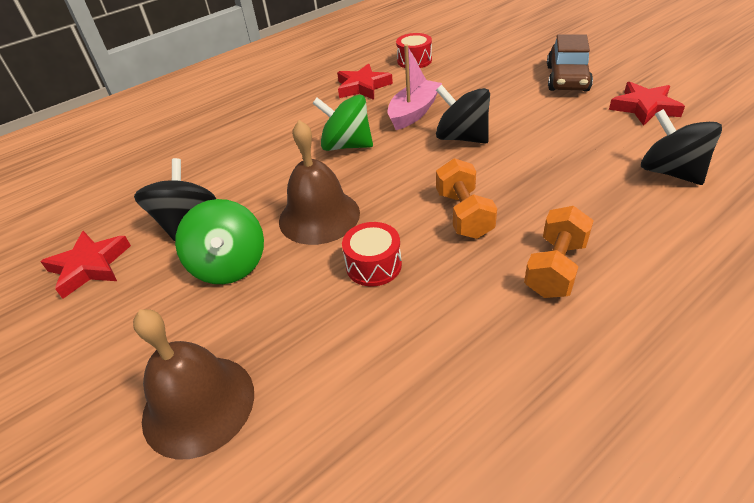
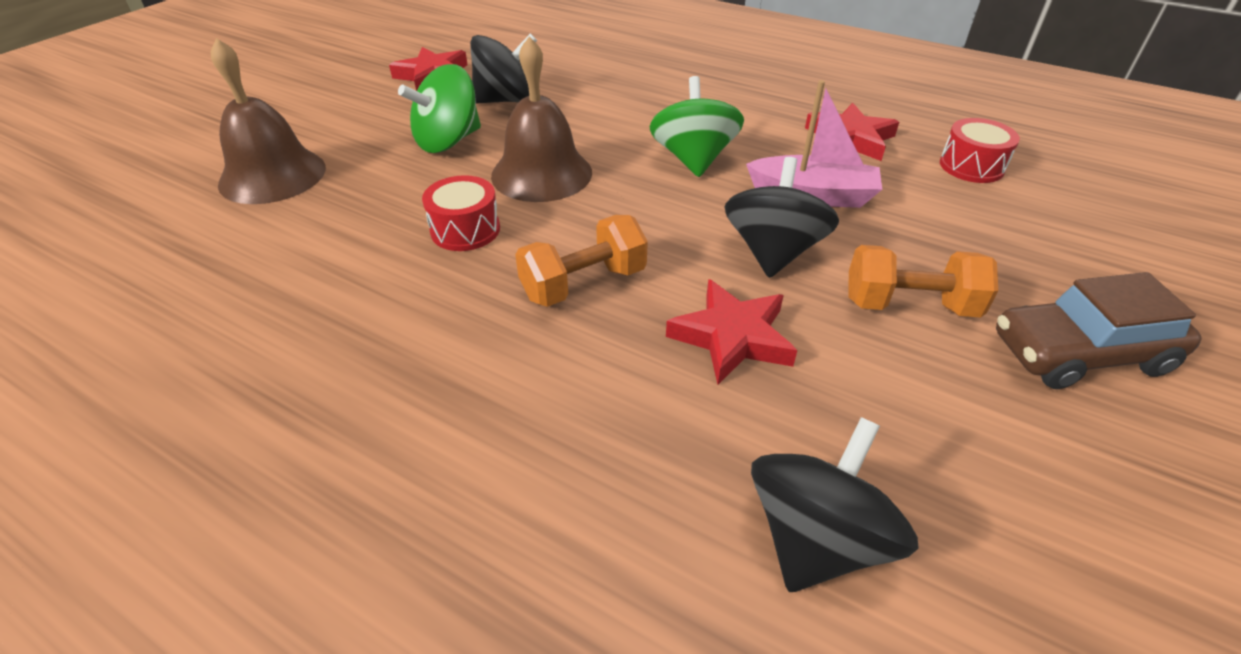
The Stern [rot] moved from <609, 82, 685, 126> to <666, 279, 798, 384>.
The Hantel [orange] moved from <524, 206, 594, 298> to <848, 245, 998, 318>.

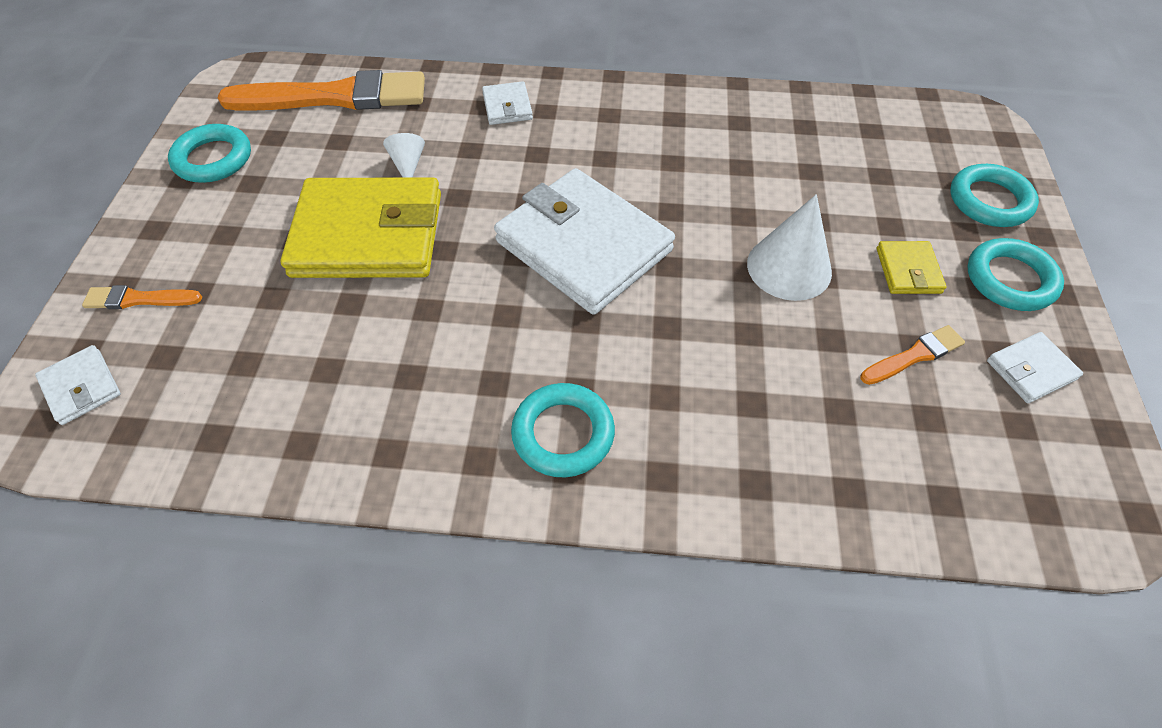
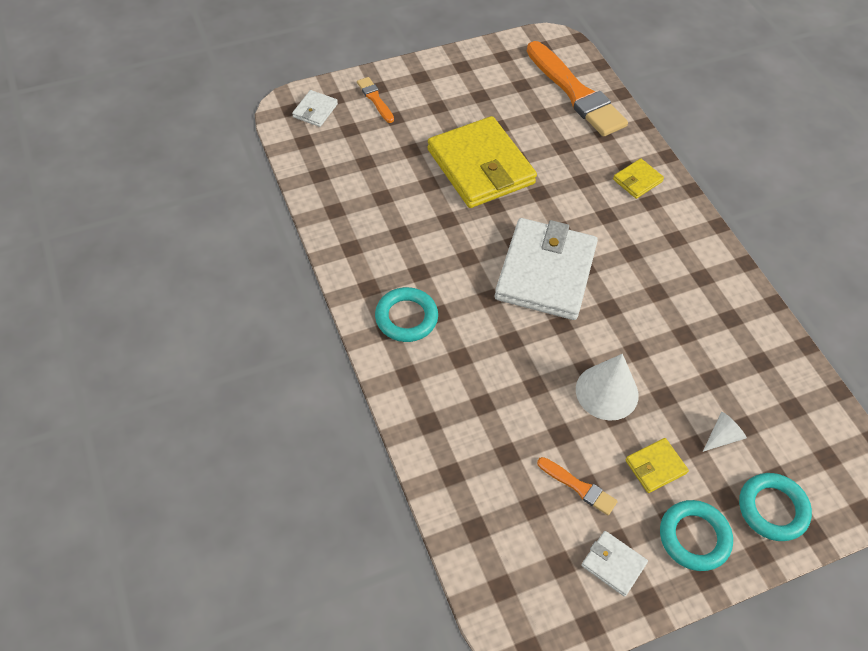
The Geldbörse [weiß] at <482, 81, 533, 125> became the Geldbörse [gelb] at <613, 158, 664, 199>.
The Ring [türkis] at <168, 124, 251, 183> disappeared.
The Kegel [weiß] moved from <383, 133, 425, 178> to <703, 412, 747, 452>.

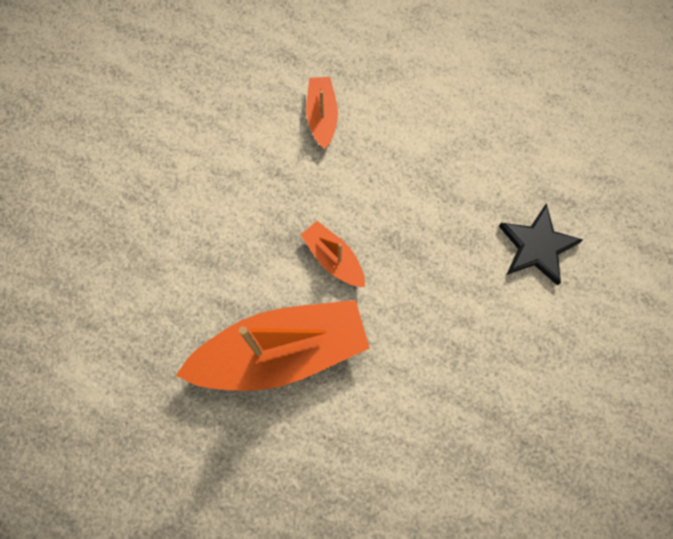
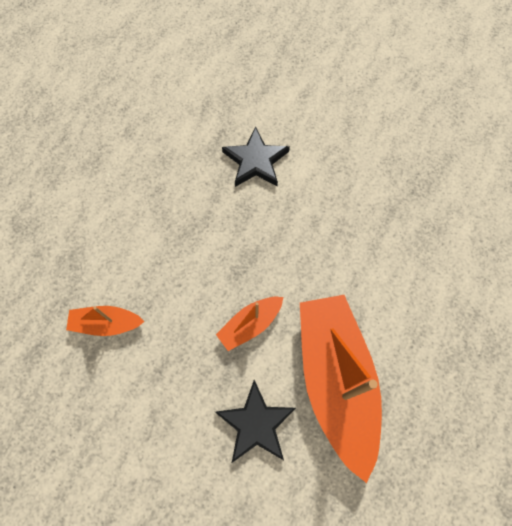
The Stern [schwarz] at <215, 380, 296, 463> appeared.

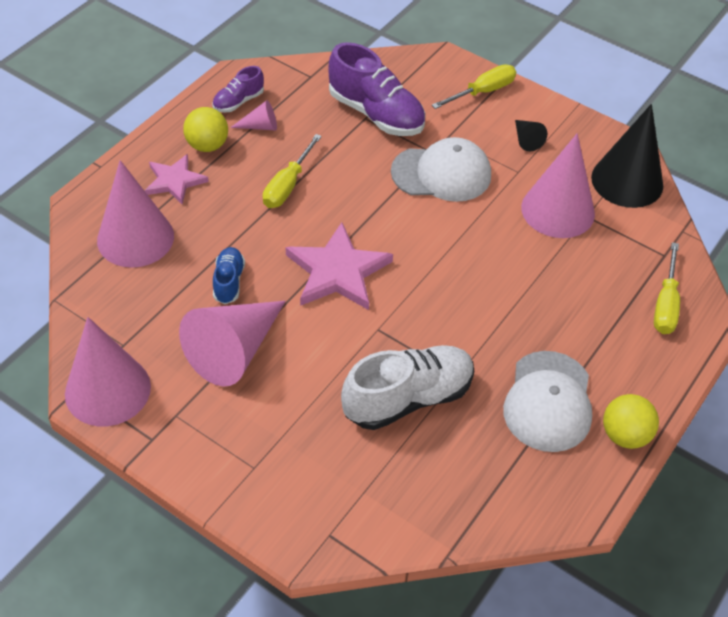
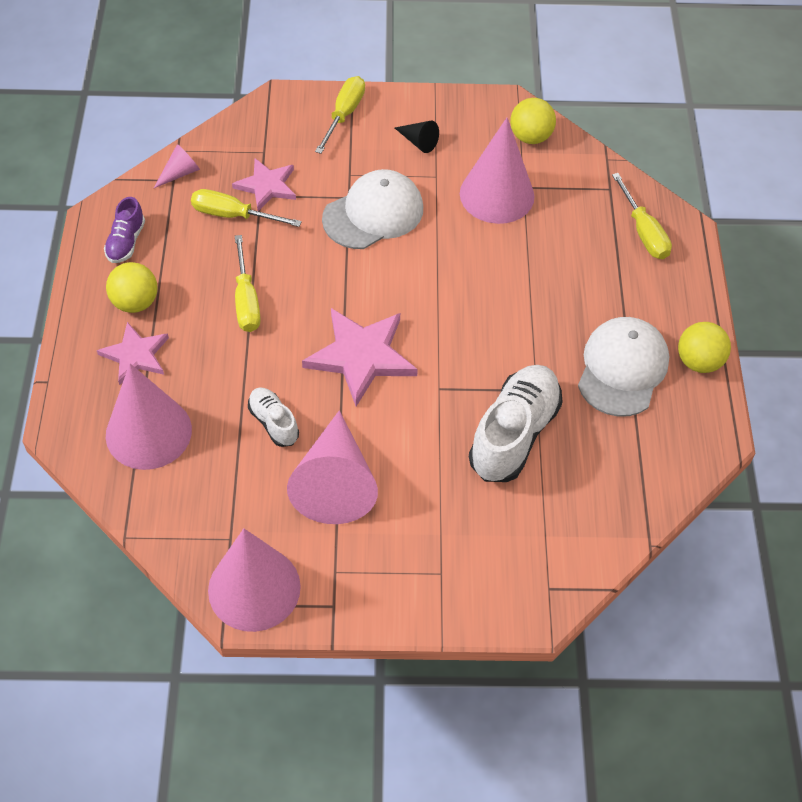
The Schuh [lila] at <328, 42, 425, 136> was replaced by the Stern [rosa] at <232, 158, 296, 211>.
The Kegel [rosa] moved from <230, 100, 277, 130> to <154, 144, 200, 188>.
The Kegel [schwarz] at <591, 104, 663, 208> was replaced by the Ball [gelb] at <510, 98, 556, 144>.
The Schuh [blau] at <213, 247, 245, 304> became the Schuh [weiß] at <248, 387, 299, 447>.
The Kappe [weiß] at <503, 351, 592, 452> turned 135 degrees counterclockwise.
The Schraubenzieher [gelb] at <191, 189, 302, 227> appeared.

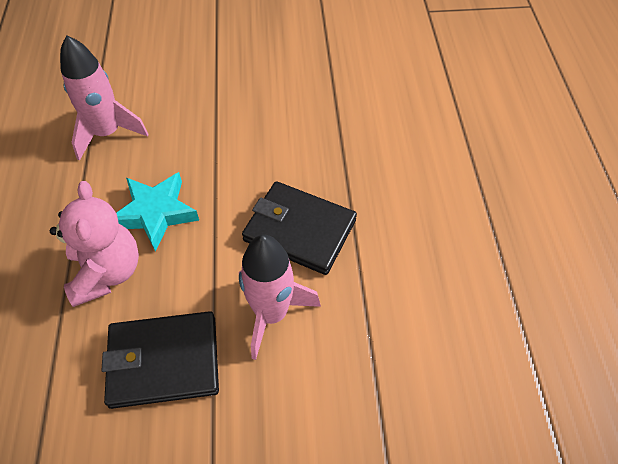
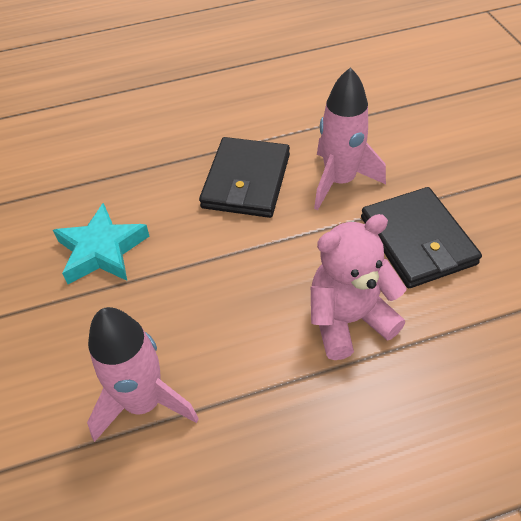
The Stern [türkis] moved from <116, 172, 199, 252> to <53, 203, 150, 284>.

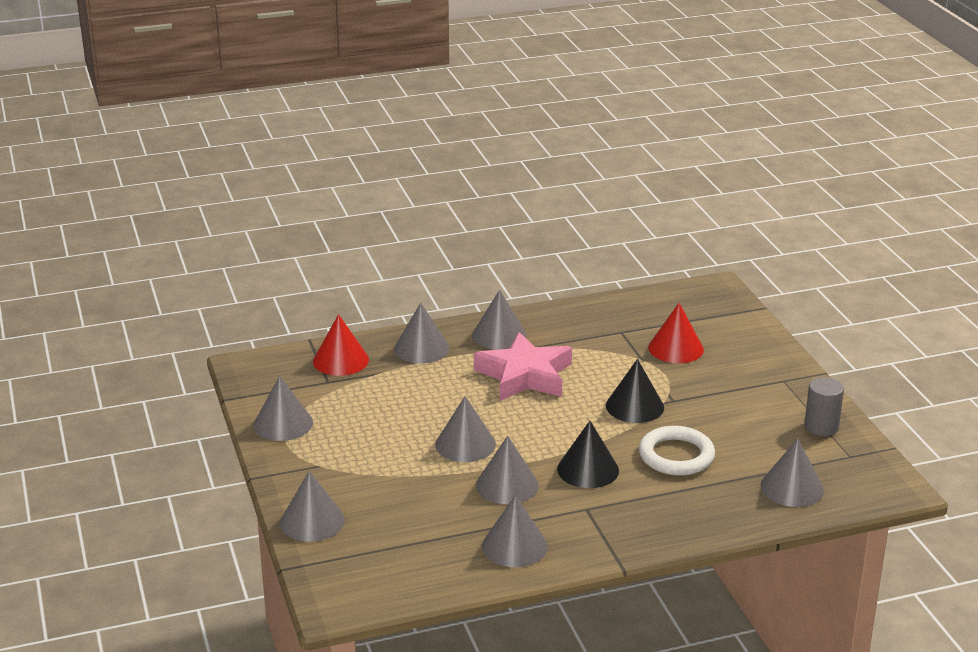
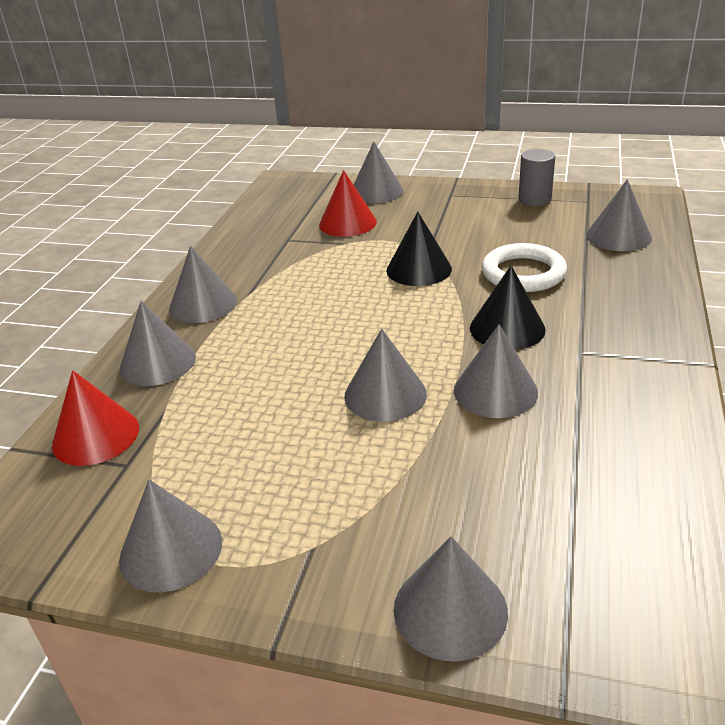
The Stern [rosa] at <474, 332, 572, 401> disappeared.
The Kegel [grau] moved from <482, 495, 548, 567> to <354, 142, 404, 203>.

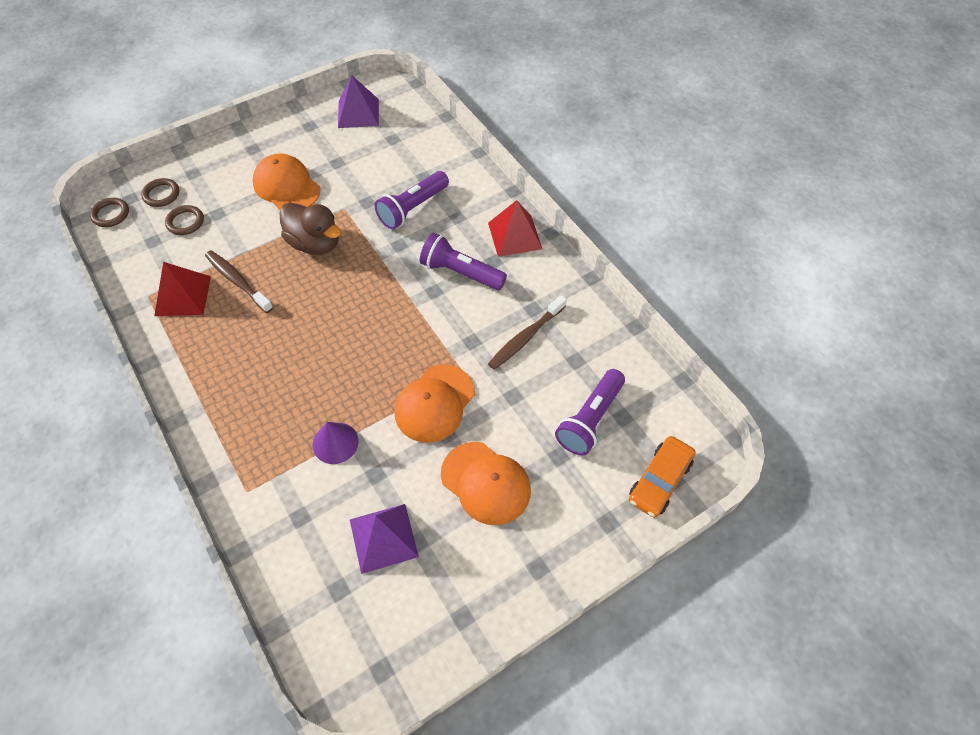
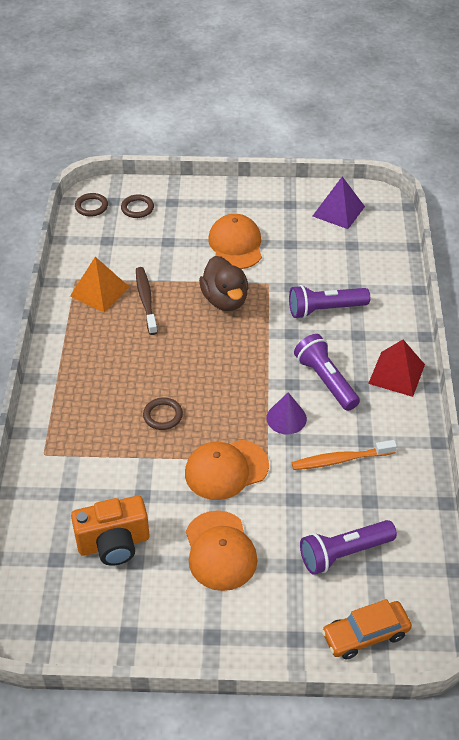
The Ring [braun] moved from <165, 205, 204, 235> to <143, 398, 183, 430>.
The Pyramide [rot] at <154, 262, 211, 316> became the Pyramide [orange] at <70, 257, 129, 312>.
The Zahnbürste [braun] at <488, 295, 567, 370> became the Zahnbürste [orange] at <292, 440, 397, 470>.
The Kegel [lila] moved from <312, 422, 359, 464> to <266, 392, 307, 434>.
The Pyramide [lila] at <350, 504, 419, 574> was replaced by the Kamera [orange] at <71, 496, 149, 566>.

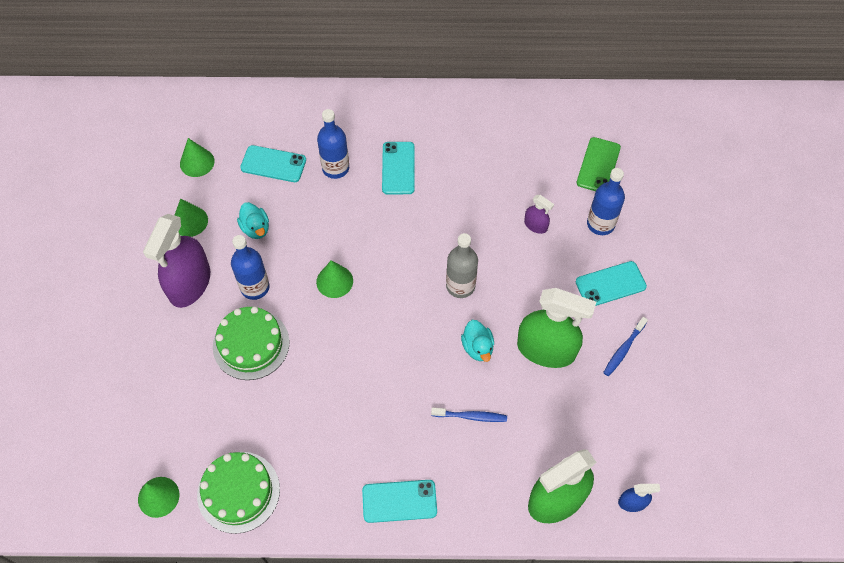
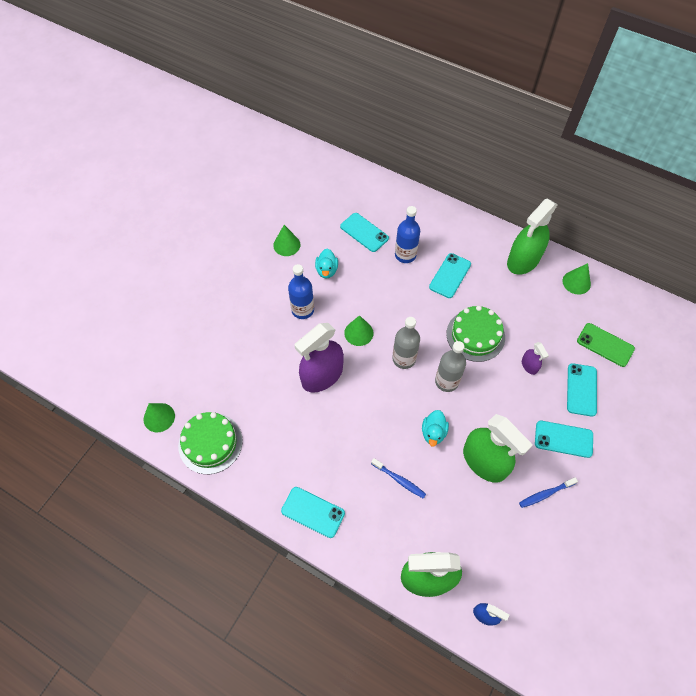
The Handy [grün] at <577, 137, 621, 191> turned 75 degrees clockwise.
The Kegel [grün] moved from <180, 138, 215, 177> to <563, 263, 591, 295>.
The Flasche [blau] at <587, 168, 625, 235> was replaced by the Handy [türkis] at <567, 363, 597, 417>.
The Sprühflasche [lila] moved from <143, 214, 210, 308> to <295, 323, 344, 393>.
The Kuchen [grün] moved from <213, 307, 289, 380> to <446, 305, 505, 362>.
The Sprühflasche [grün] at <507, 199, 558, 275> appeared.
The Flasche [grau] at <392, 317, 420, 369> appeared.

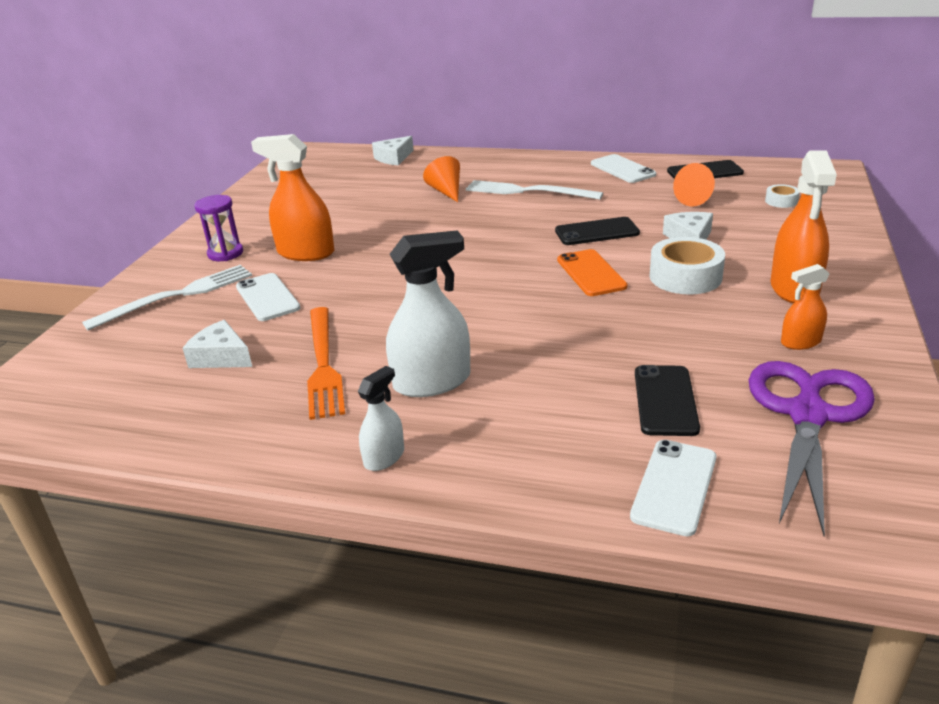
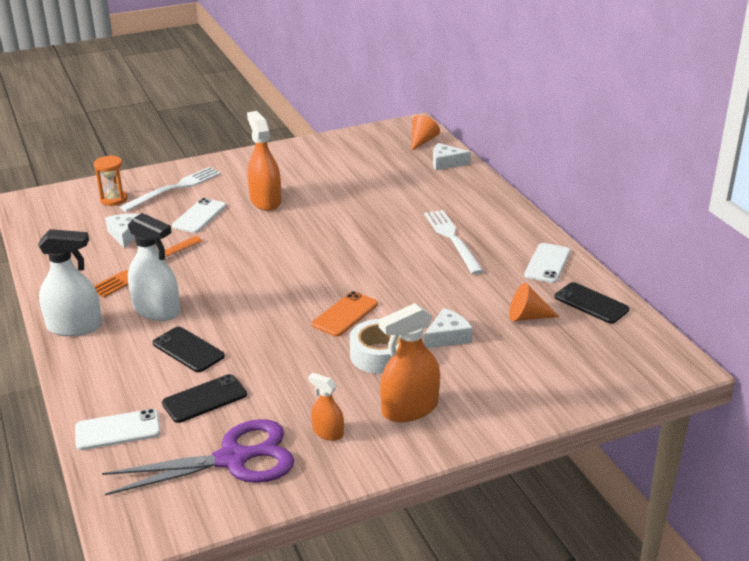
The Kegel [orange] moved from <423, 156, 460, 202> to <411, 115, 440, 151>.
The Klebeband [weiß] at <765, 184, 800, 208> disappeared.
The Sanduhr [lila] at <194, 195, 243, 261> disappeared.
The Handy [schwarz] moved from <555, 217, 640, 245> to <152, 327, 225, 372>.
The Gabel [weiß] at <82, 265, 252, 330> turned 60 degrees counterclockwise.
The Sprühflasche [weiß] at <358, 366, 404, 471> changed to 1.82 times the size.
The Sanduhr [orange] at <94, 155, 127, 206> appeared.

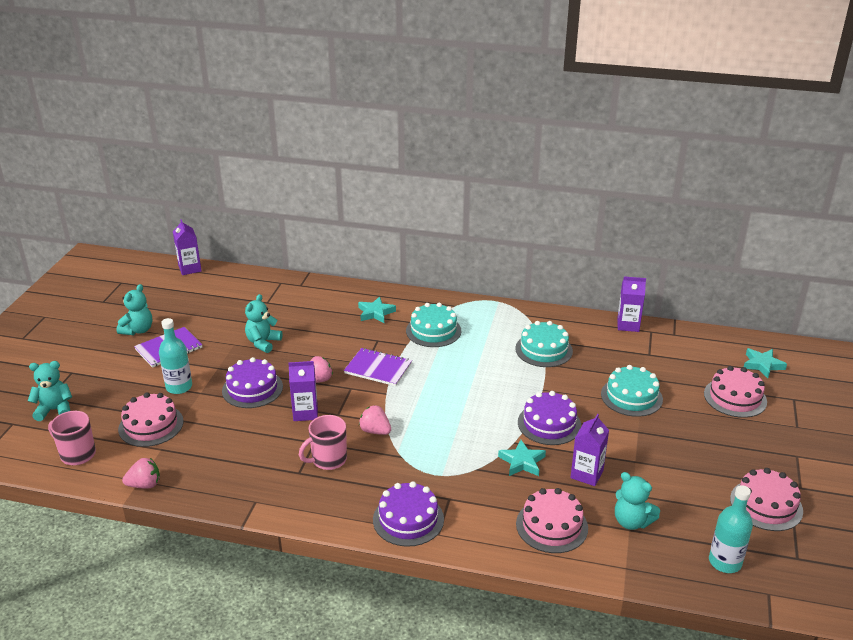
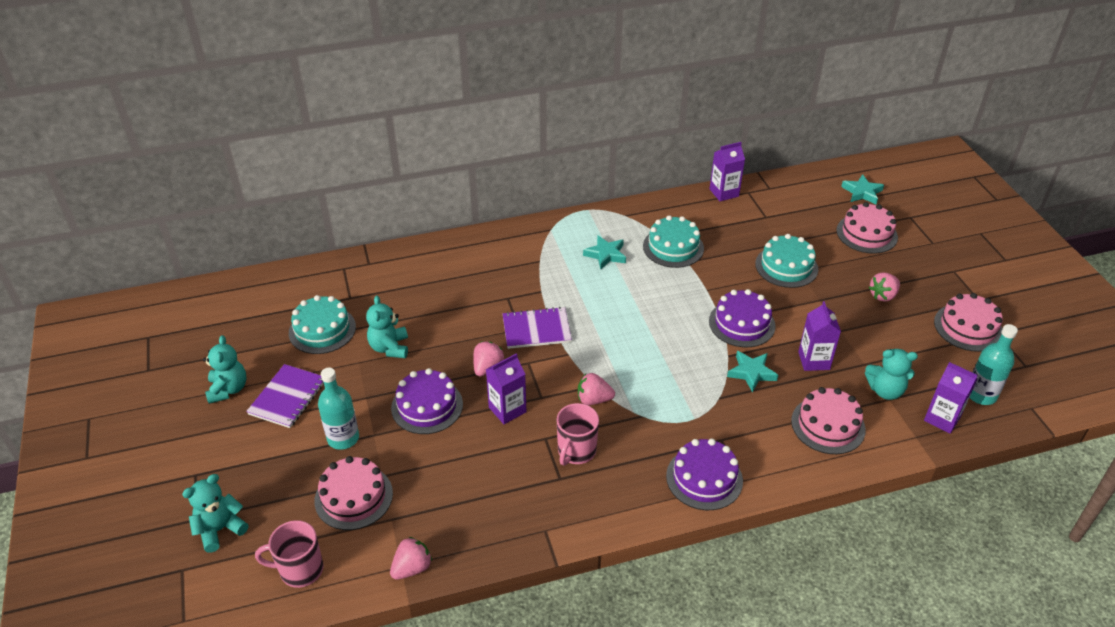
The Getränkekarton [lila] moved from <173, 219, 202, 275> to <924, 362, 978, 434>.
The Stern [türkis] moved from <358, 296, 396, 323> to <583, 235, 626, 269>.
The Kuchen [türkis] moved from <406, 303, 461, 347> to <289, 295, 356, 354>.
The Erdbeere [rosa] at <869, 272, 900, 302> appeared.

